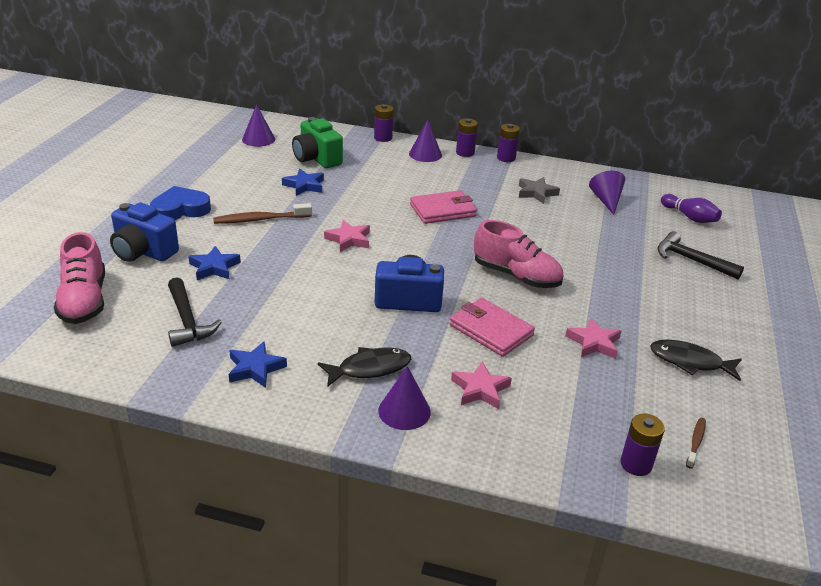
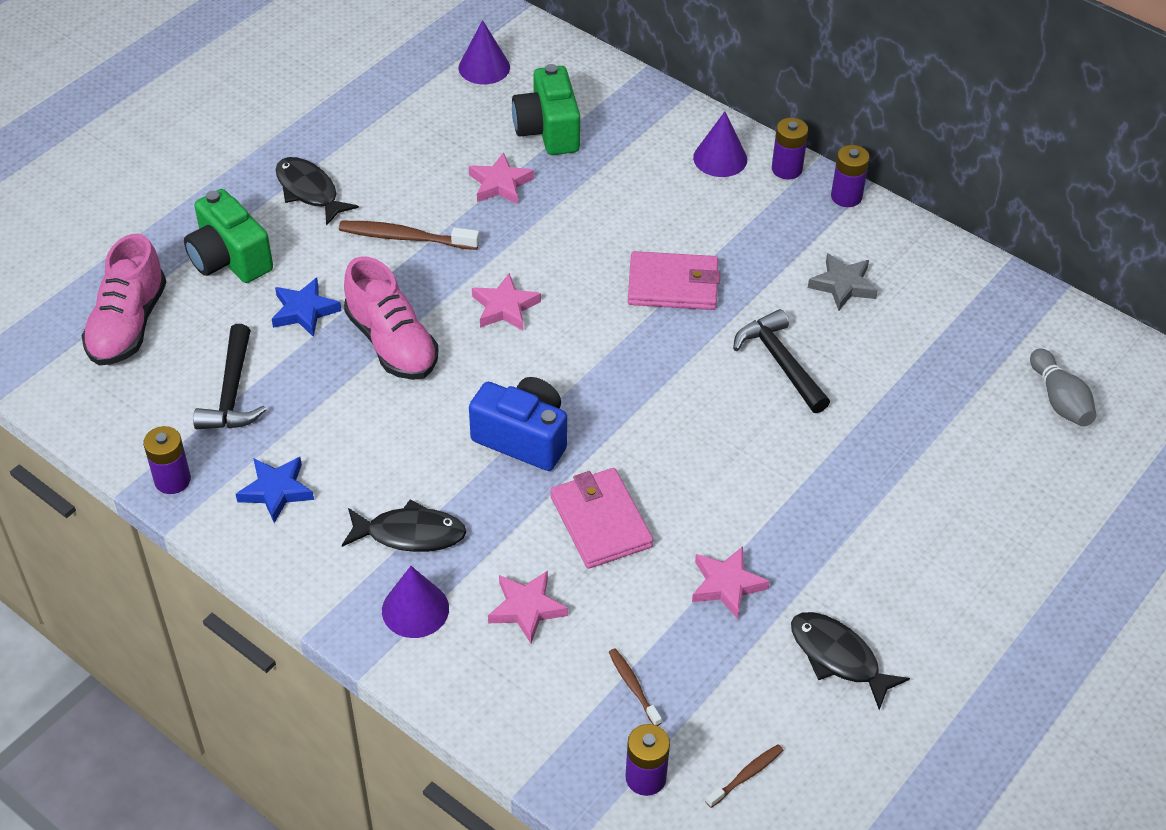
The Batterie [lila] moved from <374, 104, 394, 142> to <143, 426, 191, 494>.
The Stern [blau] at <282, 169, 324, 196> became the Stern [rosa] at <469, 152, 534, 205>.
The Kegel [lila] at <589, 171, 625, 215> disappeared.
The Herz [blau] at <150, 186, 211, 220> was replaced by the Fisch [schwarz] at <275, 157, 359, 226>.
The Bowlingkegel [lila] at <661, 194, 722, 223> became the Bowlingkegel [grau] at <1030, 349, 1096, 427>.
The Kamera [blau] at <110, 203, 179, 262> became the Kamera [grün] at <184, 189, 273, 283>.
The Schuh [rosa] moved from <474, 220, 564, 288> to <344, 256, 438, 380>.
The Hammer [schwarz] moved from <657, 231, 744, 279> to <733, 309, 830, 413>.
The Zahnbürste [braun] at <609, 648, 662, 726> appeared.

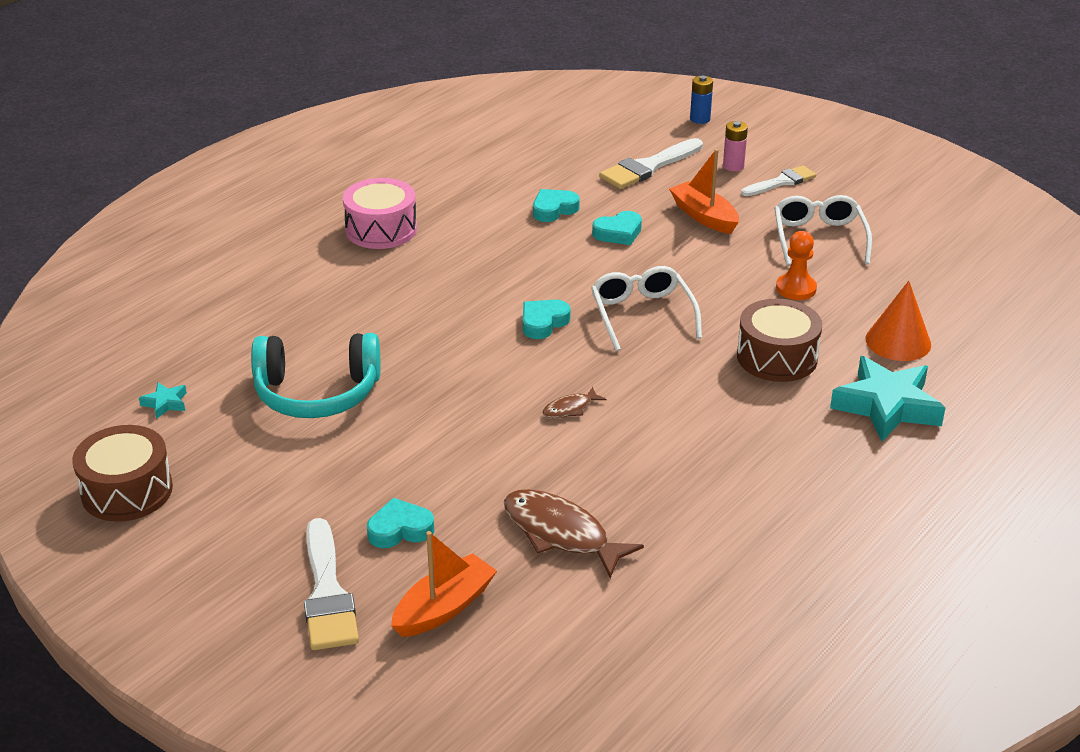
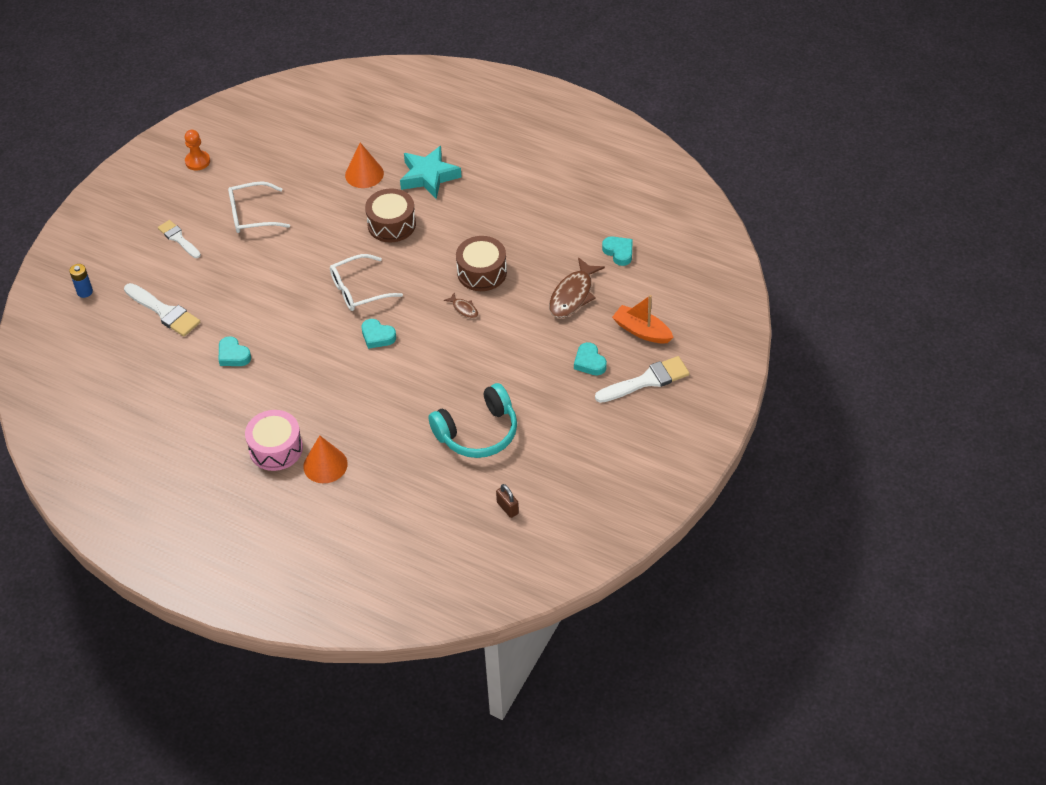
The Batterie [rosa] at <723, 121, 748, 171> disappeared.
The Boot [orange] at <669, 149, 739, 234> disappeared.
The Herz [türkis] moved from <592, 211, 642, 245> to <602, 236, 633, 266>.
The Bauer [orange] moved from <776, 231, 817, 300> to <185, 130, 210, 171>.
The Kopfhörer [türkis] at <251, 333, 381, 418> turned 75 degrees clockwise.
The Stern [türkis] at <139, 382, 187, 419> was replaced by the Vorhängeschloss [braun] at <496, 484, 519, 518>.
The Trommel [braun] moved from <72, 425, 173, 522> to <456, 236, 507, 291>.
The Kegel [orange] at <303, 435, 348, 483> appeared.

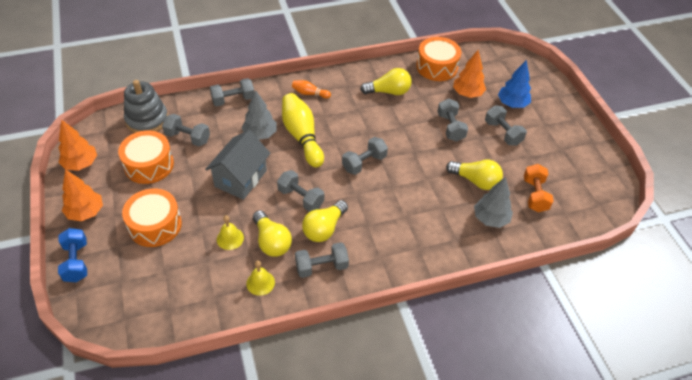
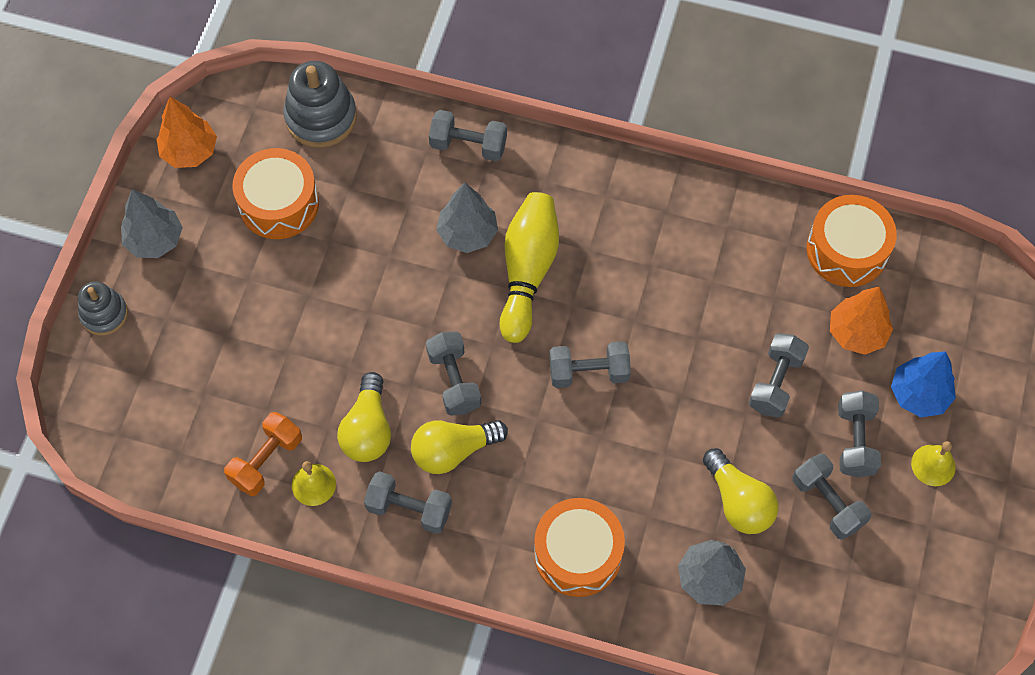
The Glühbirne [gelb] at <360, 68, 412, 95> disappeared.
The Bowlingkegel [orange] at <292, 80, 331, 99> disappeared.
The Hantel [grau] moved from <162, 114, 210, 147> to <793, 453, 871, 540>.
The Haus [grau] at <205, 130, 271, 200> disappeared.
The Hantel [orange] moved from <524, 164, 554, 212> to <224, 412, 302, 496>.
The Baum [orange] at <62, 169, 103, 221> became the Baum [grau] at <121, 189, 183, 258>.
The Trommel [orange] moved from <122, 188, 182, 247> to <534, 498, 625, 597>.
The Glocke [gelb] moved from <217, 215, 244, 250> to <911, 441, 956, 486>.
The Hantel [blau] at <58, 228, 87, 282> was replaced by the Stapelspielzeug [grau] at <78, 281, 128, 336>.

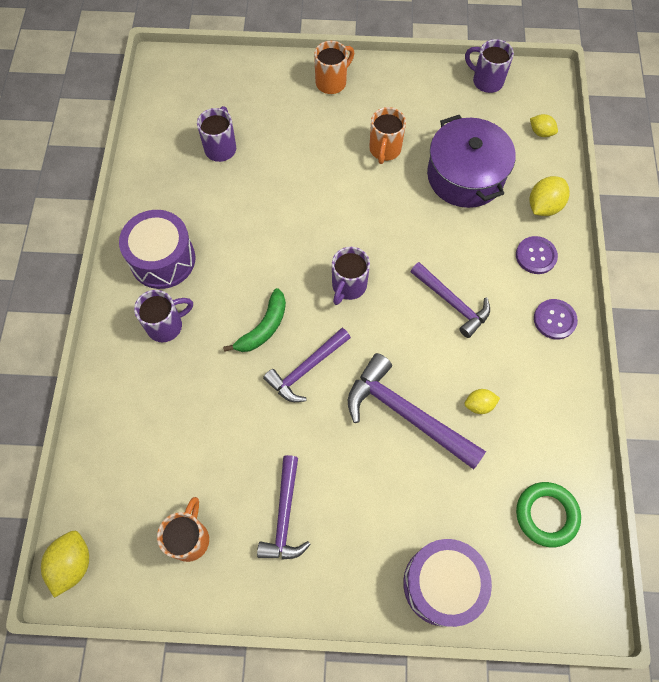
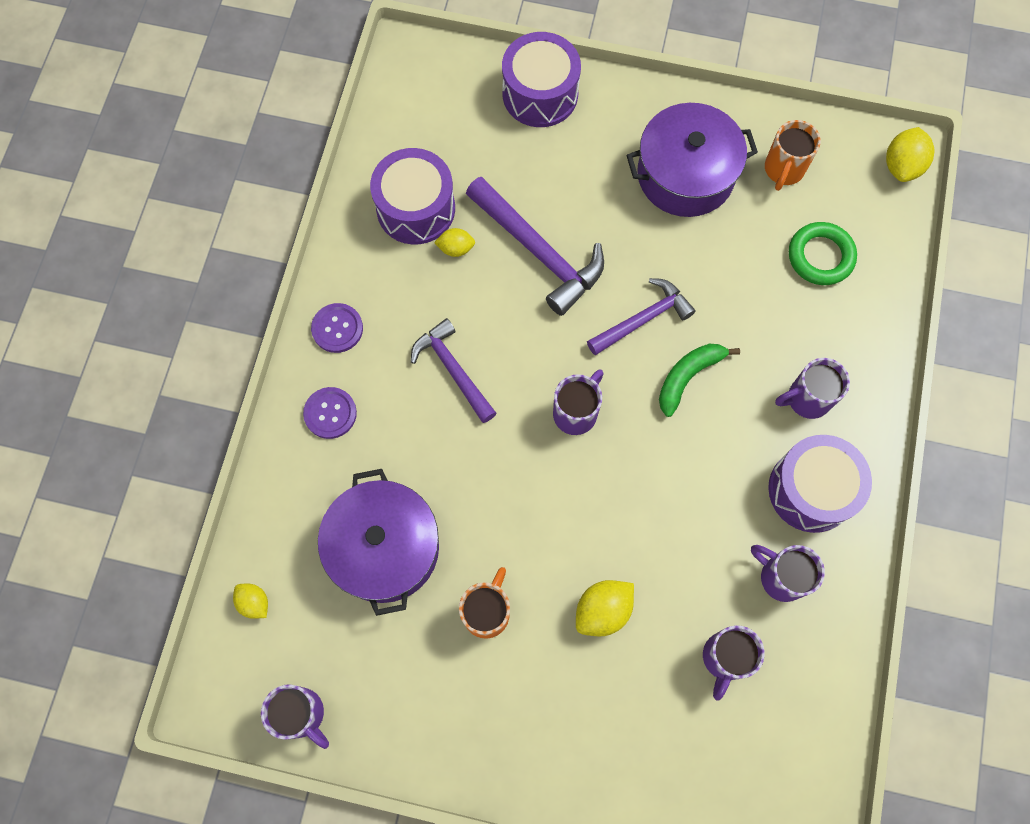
The Tasse [orange] at <314, 41, 354, 94> disappeared.
The Zitrone [gelb] moved from <530, 176, 570, 216> to <576, 580, 634, 637>.
The Hammer [lila] at <257, 455, 311, 560> was replaced by the Kochtopf [lila] at <626, 103, 758, 217>.
The Ring [grün] moved from <516, 482, 581, 547> to <789, 222, 857, 285>.
The Trommel [lila] at <370, 148, 455, 245> appeared.
The Tasse [lila] at <751, 545, 825, 602> appeared.

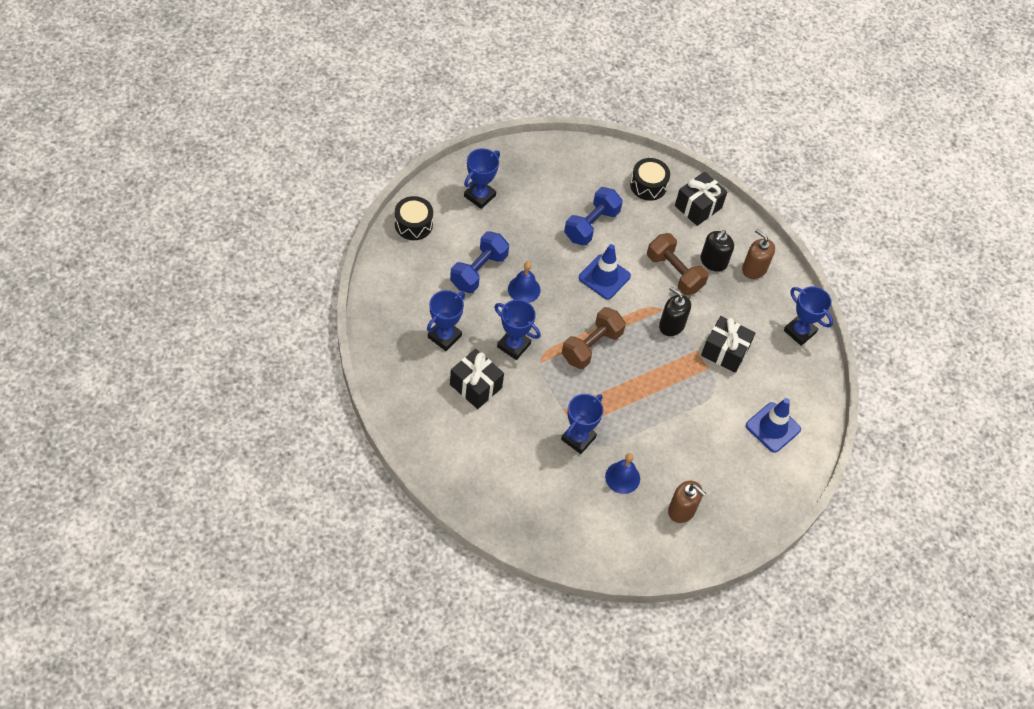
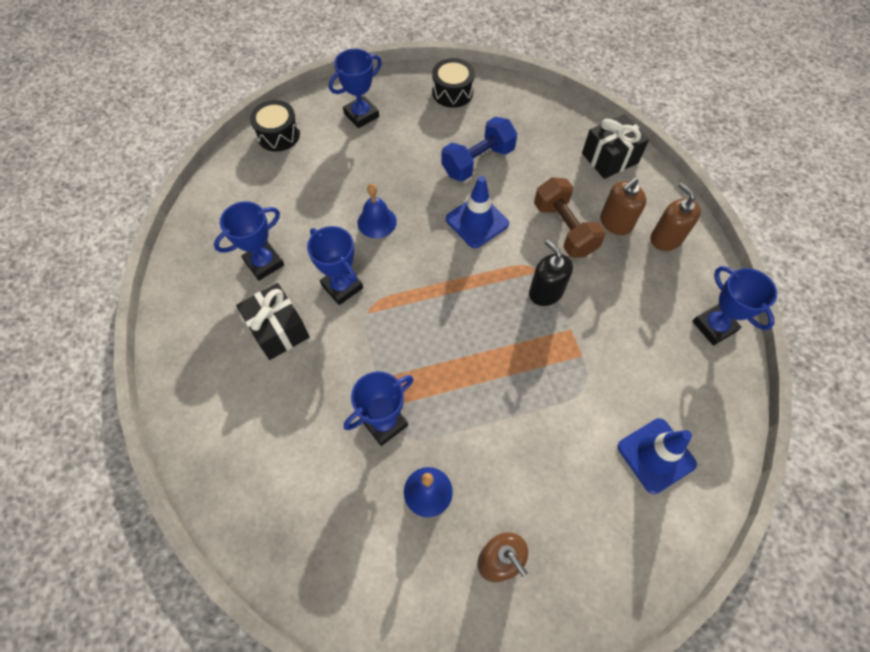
The Trommel [schwarz] moved from <630, 158, 670, 201> to <432, 58, 475, 108>.
The Seifenspender [schwarz] at <700, 230, 734, 272> became the Seifenspender [braun] at <600, 178, 646, 235>.
The Hantel [blau] at <450, 232, 509, 293> disappeared.
The Hantel [braun] at <562, 307, 626, 369> disappeared.
The Geschenk [schwarz] at <701, 316, 755, 373> disappeared.

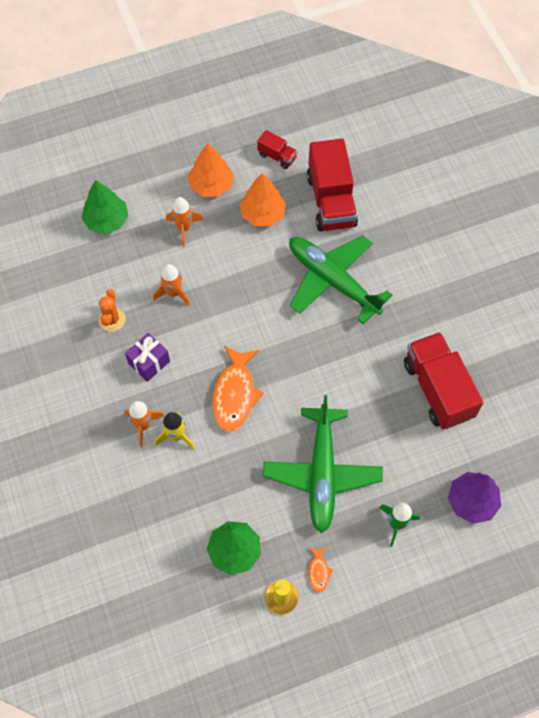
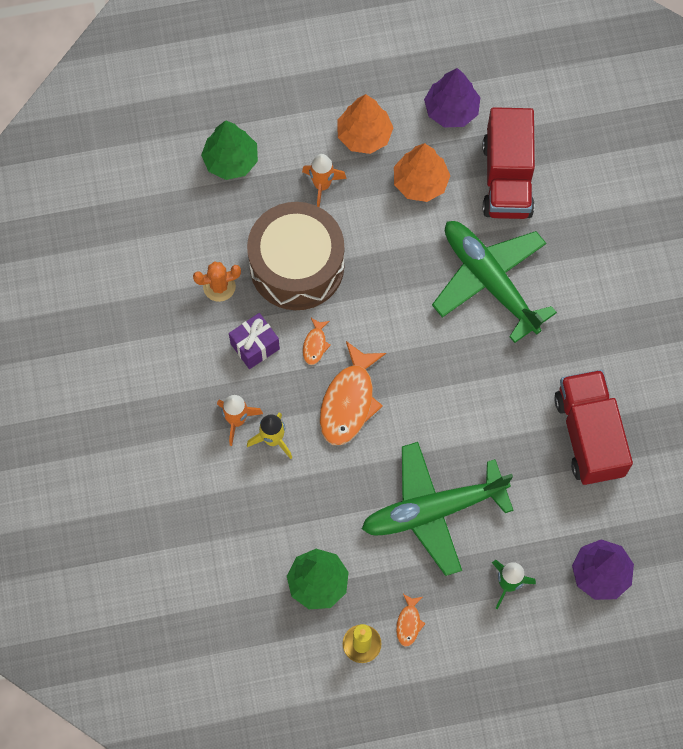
The Lastwagen [rot] at <257, 130, 298, 169> was replaced by the Baum [lila] at <424, 68, 480, 128>.
The Rakete [orange] at <153, 264, 190, 306> was replaced by the Trommel [braun] at <247, 202, 344, 310>.
The Kaktus [orange] at <98, 289, 126, 332> turned 60 degrees clockwise.
The Flugzeug [grün] at <263, 395, 383, 533> turned 60 degrees clockwise.
The Fisch [orange] at <303, 318, 331, 365> appeared.

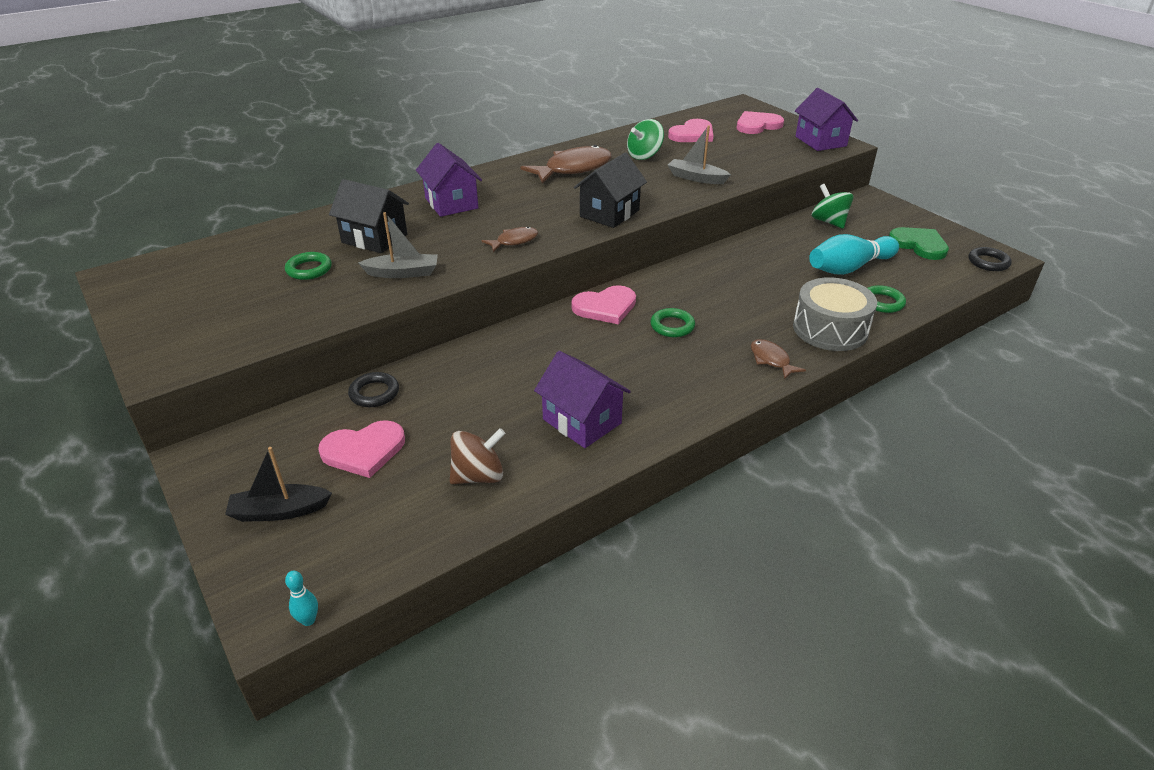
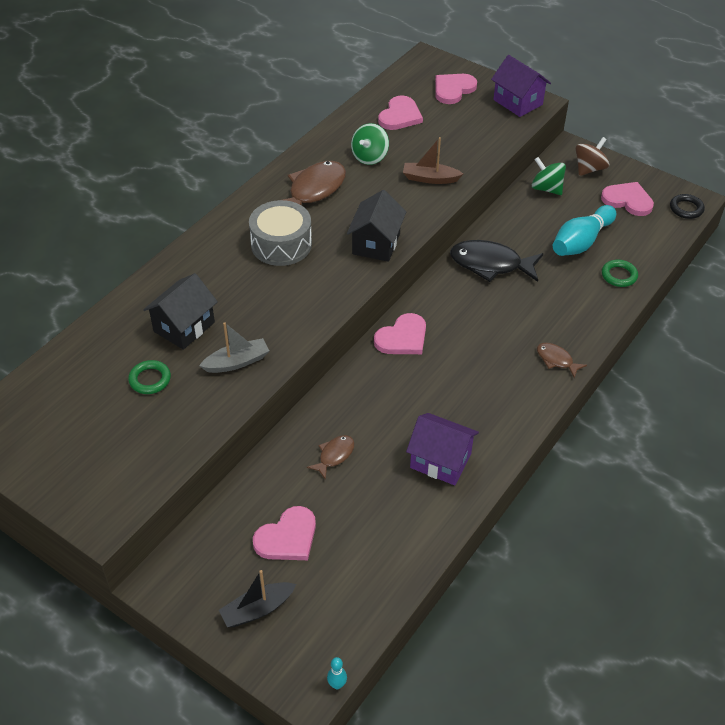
The Boot [grau] at <668, 125, 731, 184> became the Boot [braun] at <403, 137, 463, 184>.
The Haus [lila] at <416, 143, 482, 217> disappeared.
The Haus [schwarz] at <329, 179, 409, 253> turned 60 degrees counterclockwise.
The Fisch [braun] moved from <482, 226, 538, 252> to <307, 435, 355, 480>.
The Herz [grün] at <889, 227, 949, 260> became the Herz [rosa] at <601, 182, 654, 216>.
The Trommel [grau] moved from <793, 277, 877, 351> to <249, 200, 312, 266>.
The Ring [grün] at <650, 308, 695, 337> disappeared.
The Ring [schwarz] at <348, 372, 399, 407> disappeared.
The Kreisel [braun] moved from <450, 428, 505, 484> to <576, 137, 609, 176>.
The Fisch [schwarz] at <450, 240, 543, 282> appeared.

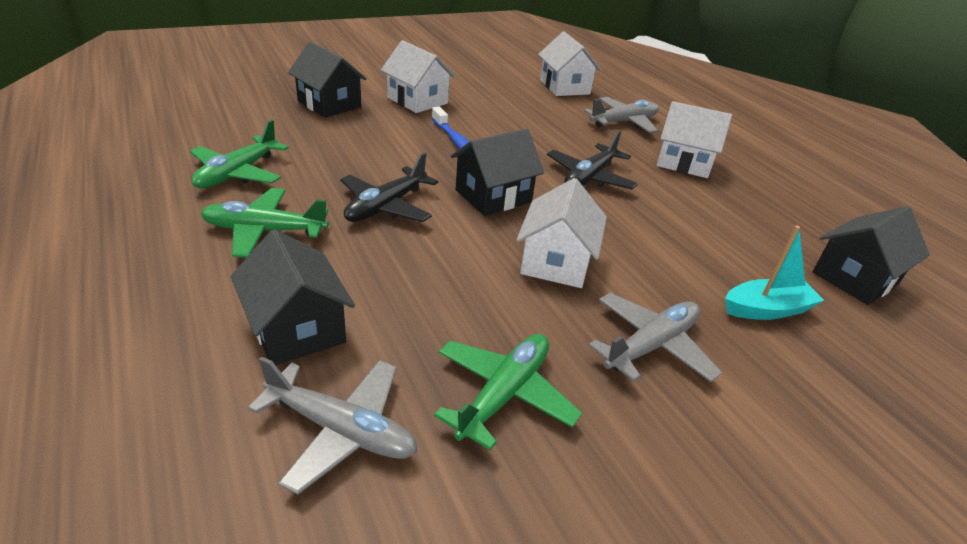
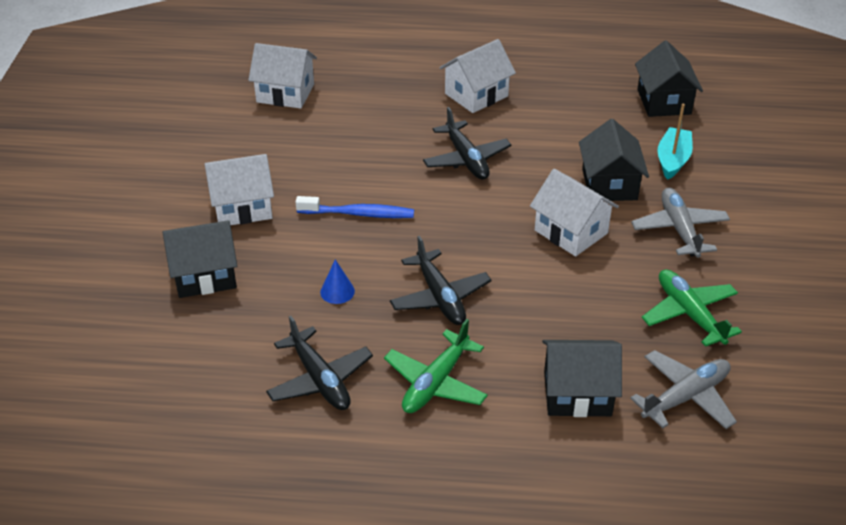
The Flugzeug [grau] at <584, 97, 659, 133> disappeared.
The Flugzeug [grün] at <190, 120, 289, 189> became the Flugzeug [schwarz] at <266, 316, 373, 410>.
The Haus [schwarz] moved from <451, 129, 544, 216> to <579, 119, 649, 201>.
The Kegel [blau] at <320, 259, 355, 304> appeared.

